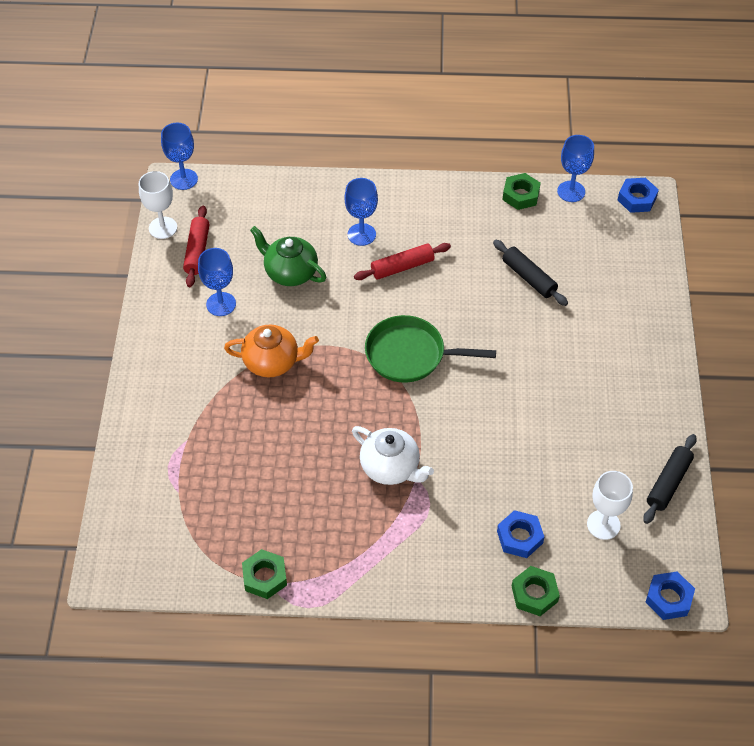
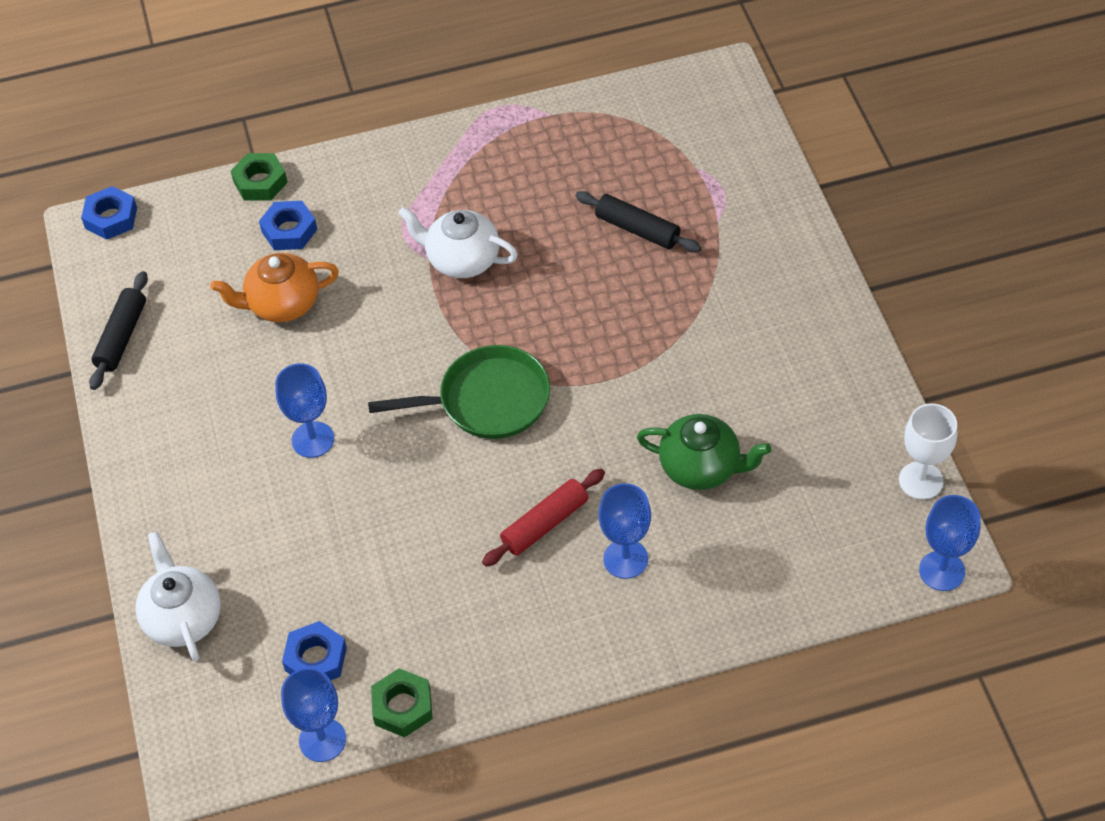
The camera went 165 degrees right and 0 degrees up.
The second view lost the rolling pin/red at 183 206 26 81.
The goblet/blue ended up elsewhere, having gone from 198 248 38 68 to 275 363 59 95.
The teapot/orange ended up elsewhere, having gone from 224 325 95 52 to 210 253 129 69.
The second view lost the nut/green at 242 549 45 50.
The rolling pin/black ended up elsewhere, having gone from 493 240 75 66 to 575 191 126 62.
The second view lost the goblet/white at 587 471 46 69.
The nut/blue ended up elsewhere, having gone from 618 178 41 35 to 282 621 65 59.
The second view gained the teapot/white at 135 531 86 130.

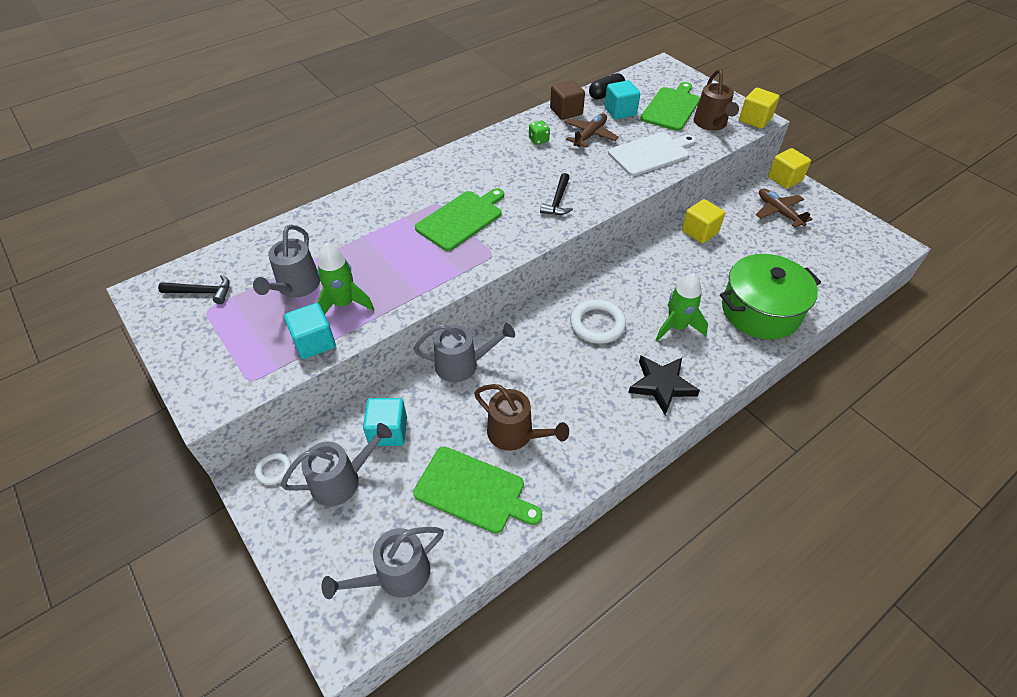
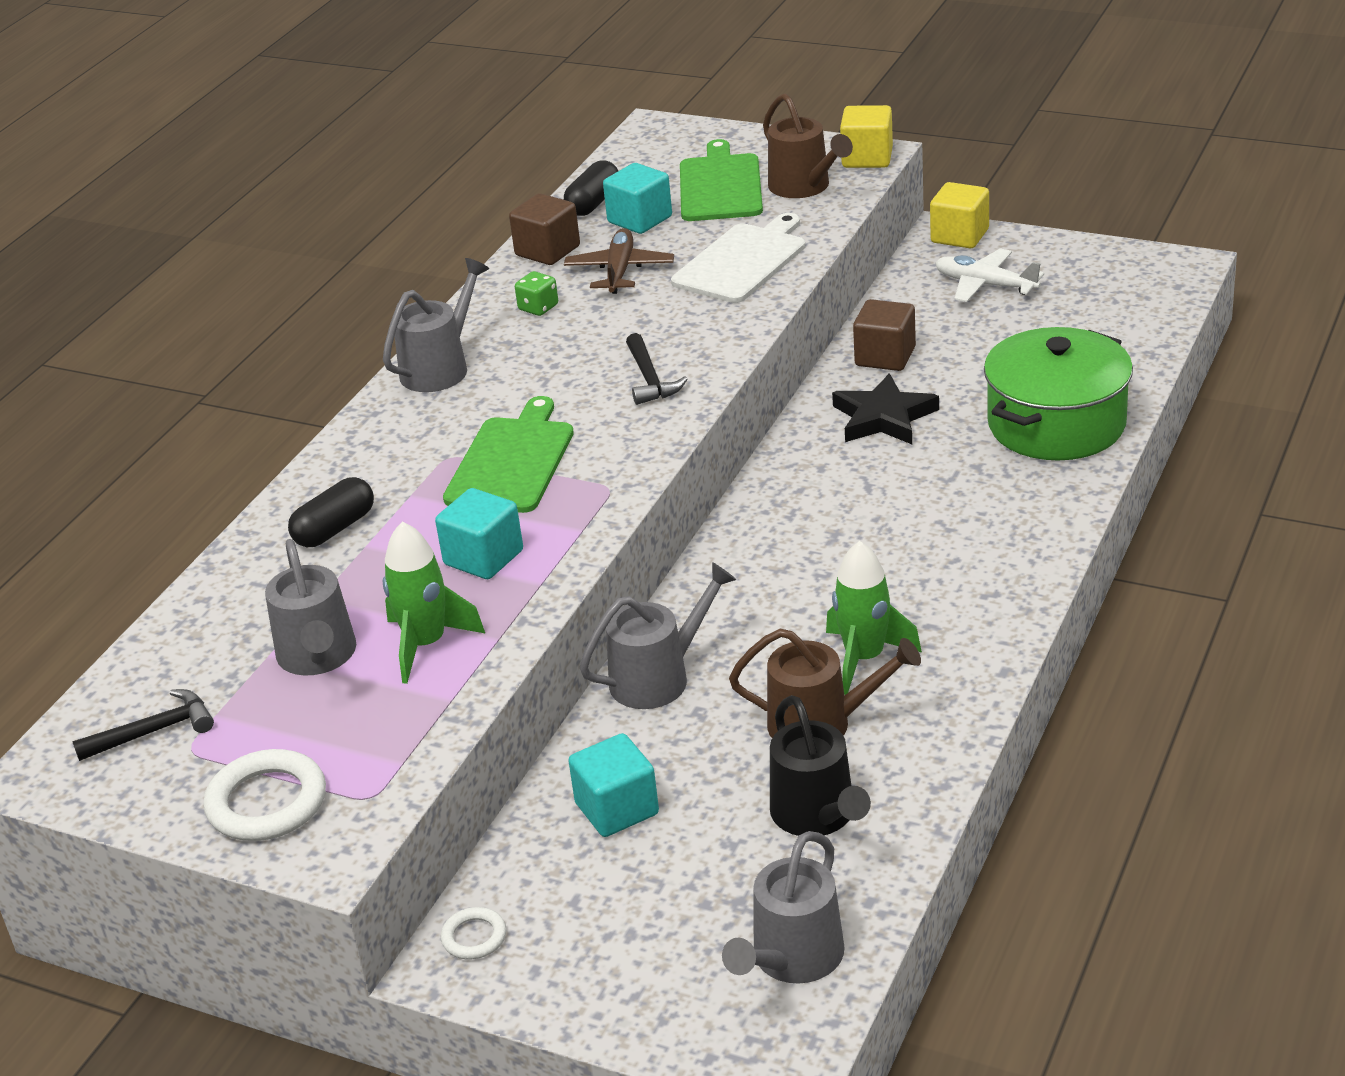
The camera went 25 degrees left and 15 degrees down.
The watering can/grey ended up elsewhere, having gone from 281 423 111 83 to 383 258 106 134.
The cube/turquoise ended up elsewhere, having gone from 284 303 52 56 to 435 488 88 91.
Where the cutting board/green stood at 413 447 129 87, the watering can/black came to stand at 770 695 101 141.
The ring/white ended up elsewhere, having gone from 570 299 56 45 to 203 749 123 92.
The star/black ended up elsewhere, having gone from 628 356 72 59 to 832 373 107 71.
The rocket/green ended up elsewhere, having gone from 656 273 52 69 to 826 541 96 154.
What was the cube/yellow at 682 199 43 44 turned into the cube/brown at 853 299 63 72.
What was the plane/brown at 756 189 56 39 turned into the plane/white at 935 248 109 54.
The second view gained the capsule/black at 288 477 86 70.

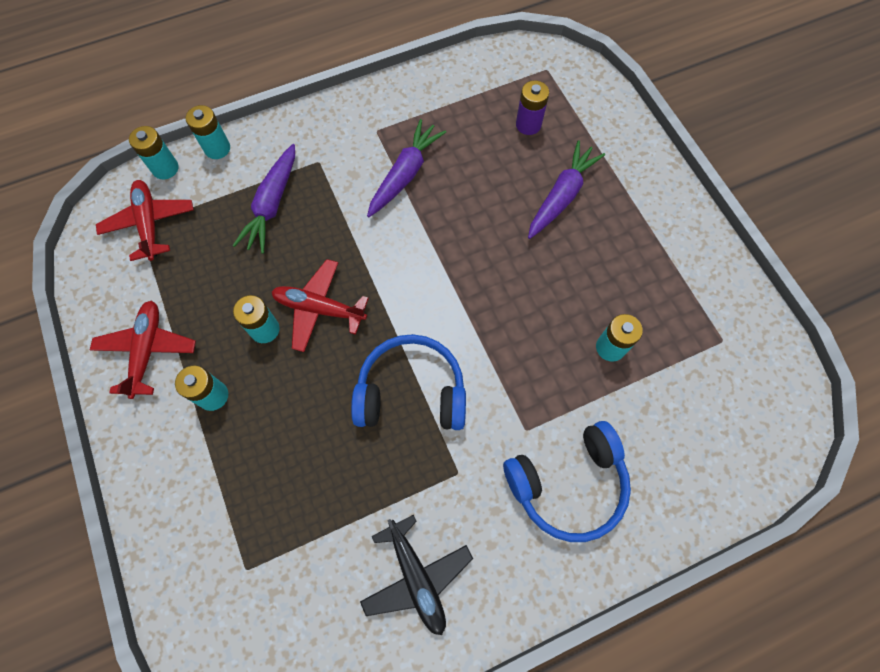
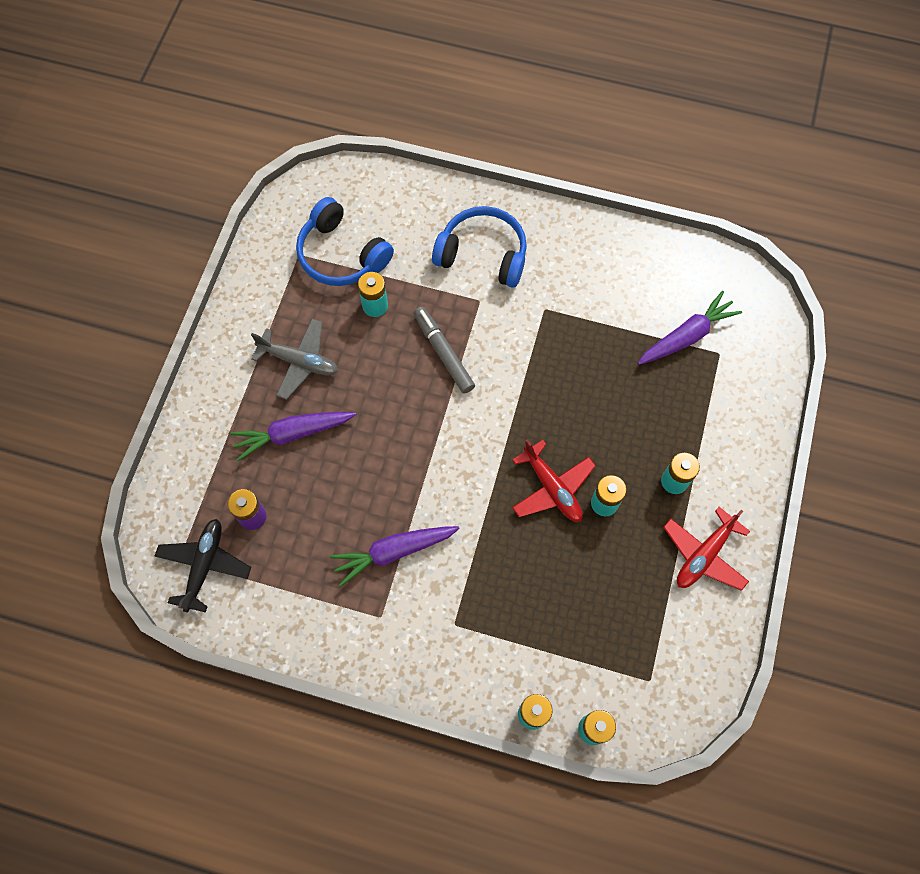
The camera went 140 degrees left and 0 degrees up.
The second view lost the plane/red at 96 180 98 81.
The carrot/purple ended up elsewhere, having gone from 233 144 62 110 to 638 291 104 74.
The headphones/blue ended up elsewhere, having gone from 351 334 115 96 to 296 197 98 89.
The plane/black ended up elsewhere, having gone from 360 515 113 120 to 155 519 96 94.
The second view gained the plane/grey at 251 319 87 81.
The second view gained the marker/grey at 414 307 61 87.

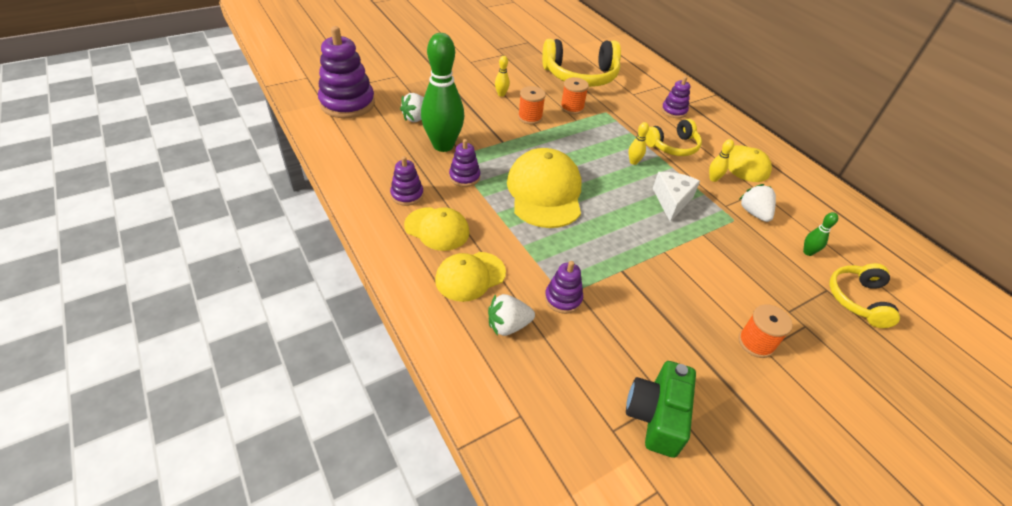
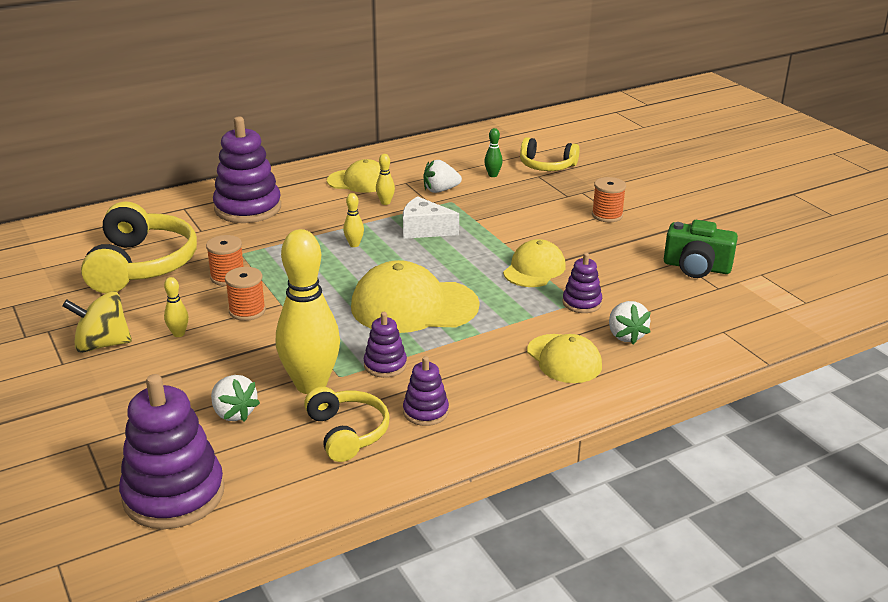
The camera went 85 degrees left and 15 degrees down.
The cap/yellow ended up elsewhere, having gone from 404 207 66 44 to 503 239 63 48.
What was the bowling pin/green at 421 33 43 119 turned into the bowling pin/yellow at 276 229 64 165.
The headphones/yellow ended up elsewhere, having gone from 645 119 57 37 to 304 387 86 75.
The size of the stacking toy/purple at 661 76 29 42 changed by a factor of 1.97.
The second view gained the spinning top/yellow at 62 291 70 62.

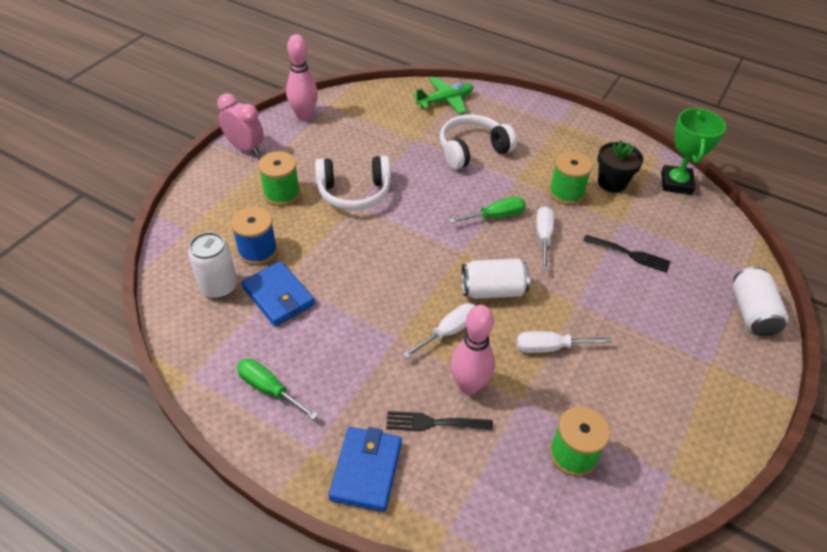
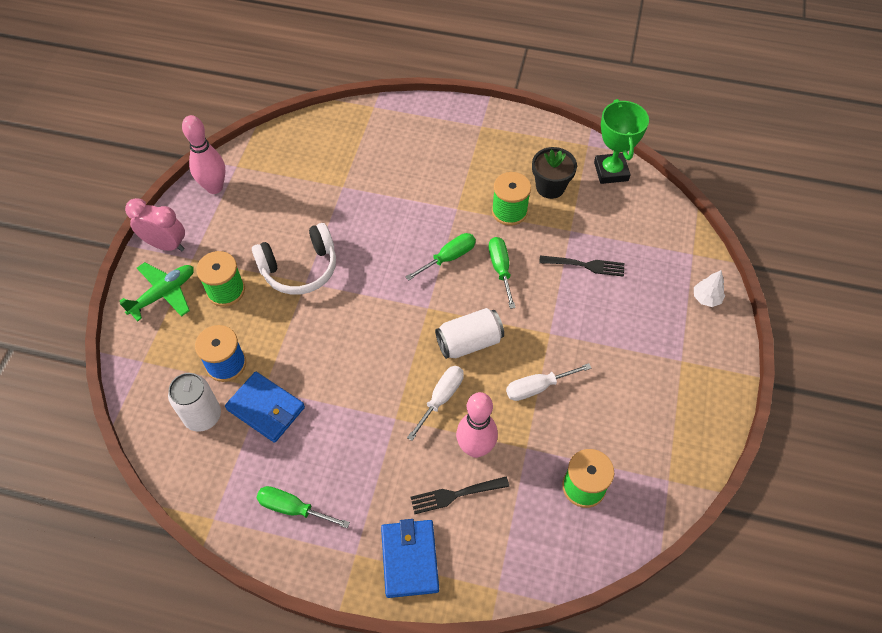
The camera went 15 degrees left and 10 degrees up.
The plane/green ended up elsewhere, having gone from 413 77 60 37 to 119 262 75 59.
The second view lost the headphones/white at 440 114 77 56.
What was the screwdriver/white at 536 206 18 64 turned into the screwdriver/green at 489 237 27 72.
Where the can/white stood at 733 267 56 69, the tree/white came to stand at 694 270 31 37.

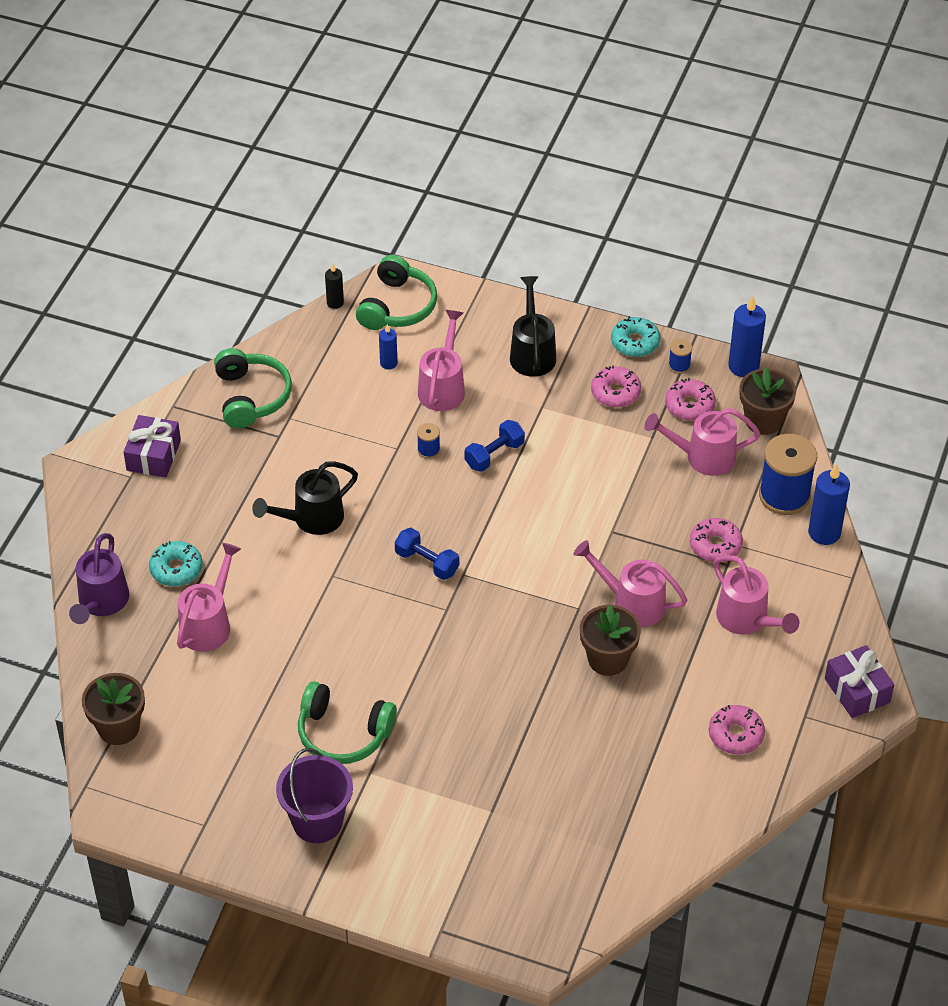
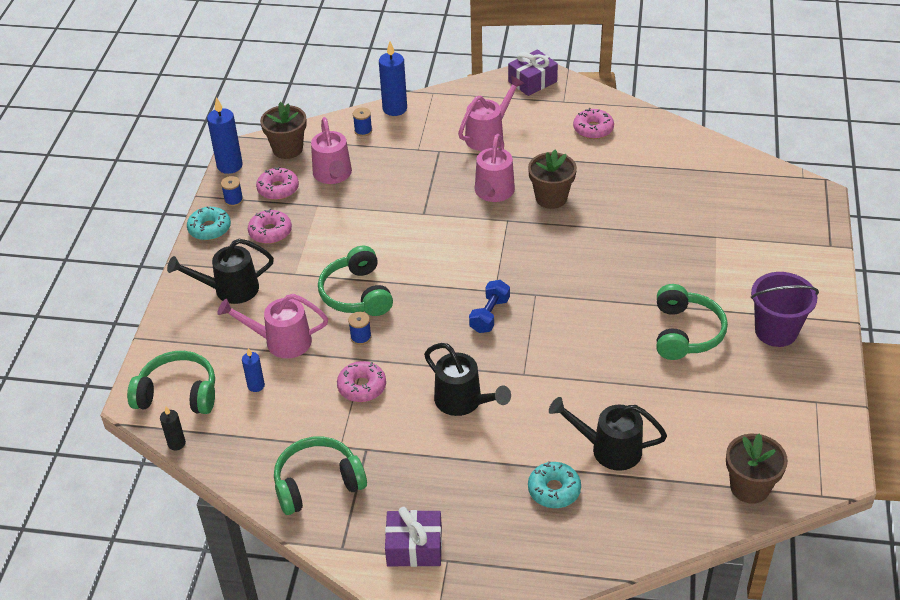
The camera went 100 degrees left and 5 degrees down.
The second view lost the watering can/purple at 69 533 60 91.
What was the watering can/pink at 177 543 64 109 turned into the watering can/black at 549 397 118 74.
Where the dumbbell/blue stood at 465 420 60 52, the headphones/green came to stand at 318 246 75 70.
The donut/pink ended up elsewhere, having gone from 690 518 53 44 to 337 361 49 41.
The size of the spool/blue at 759 434 58 81 changed by a factor of 0.45.

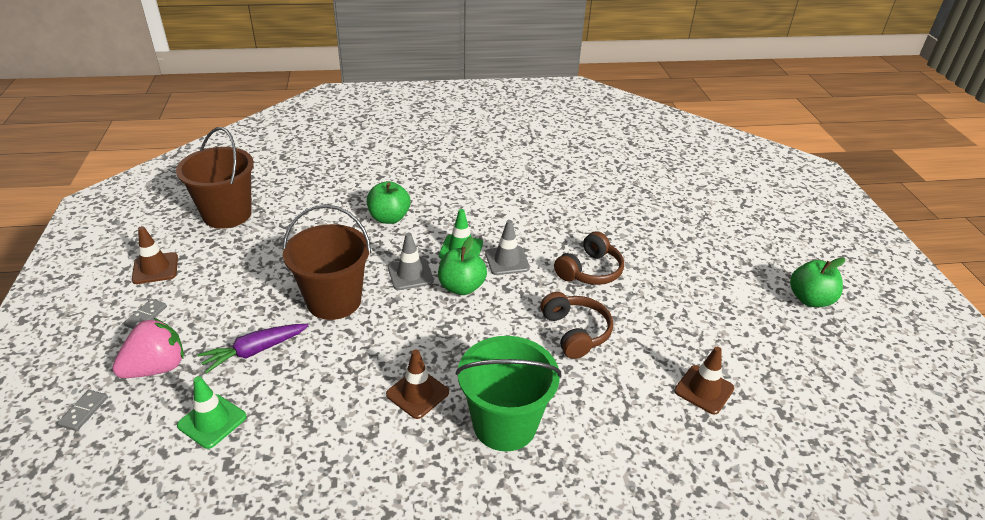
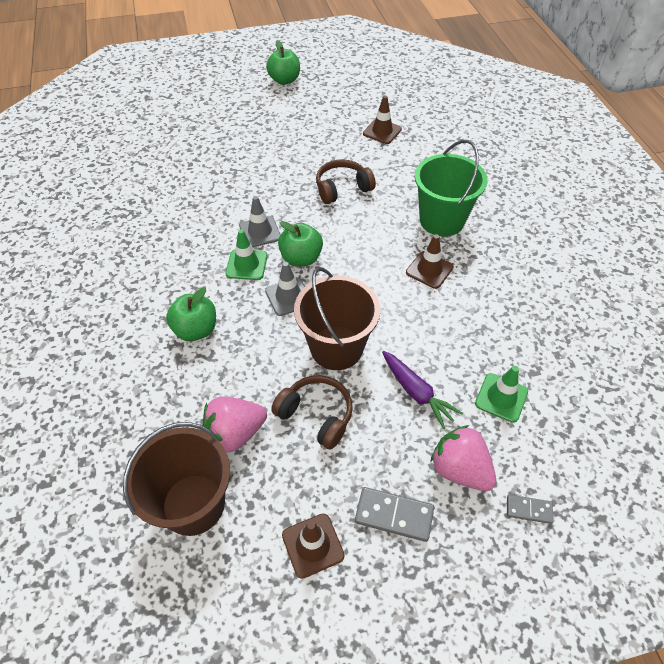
The camera went 95 degrees left and 15 degrees up.
The size of the domino/grey at 124 299 43 30 changed by a factor of 1.66.
The headphones/brown ended up elsewhere, having gone from 554 231 70 54 to 271 375 82 75.
The second view gained the strawberry/pink at 203 397 64 56.

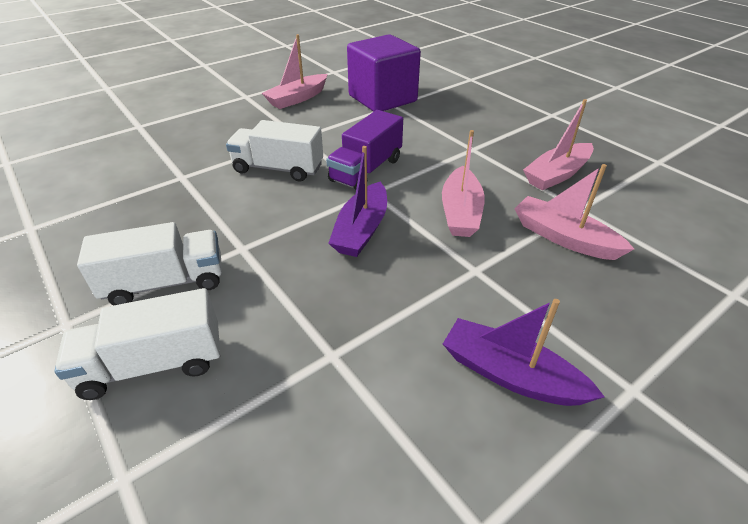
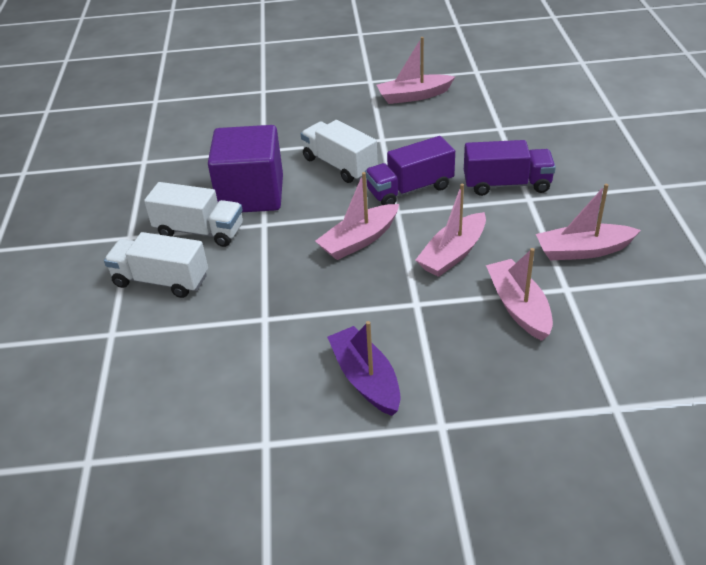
The camera went 35 degrees right and 0 degrees up.
What was the boat/purple at 328 146 59 111 turned into the boat/pink at 315 172 84 88.
The cube/purple ended up elsewhere, having gone from 347 34 74 78 to 208 125 75 87.
The second view gained the truck/purple at 464 140 92 56.

